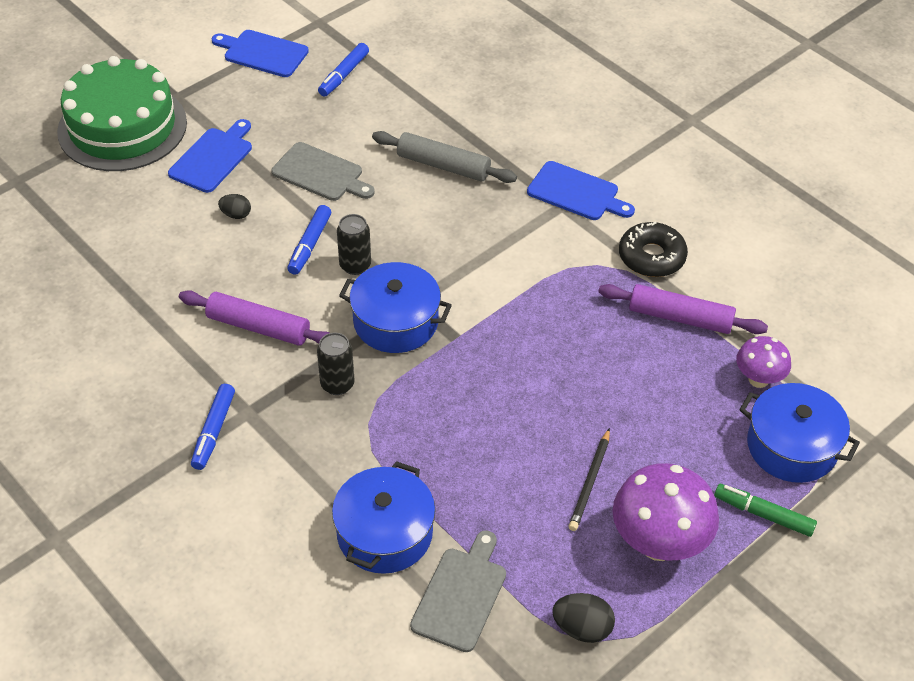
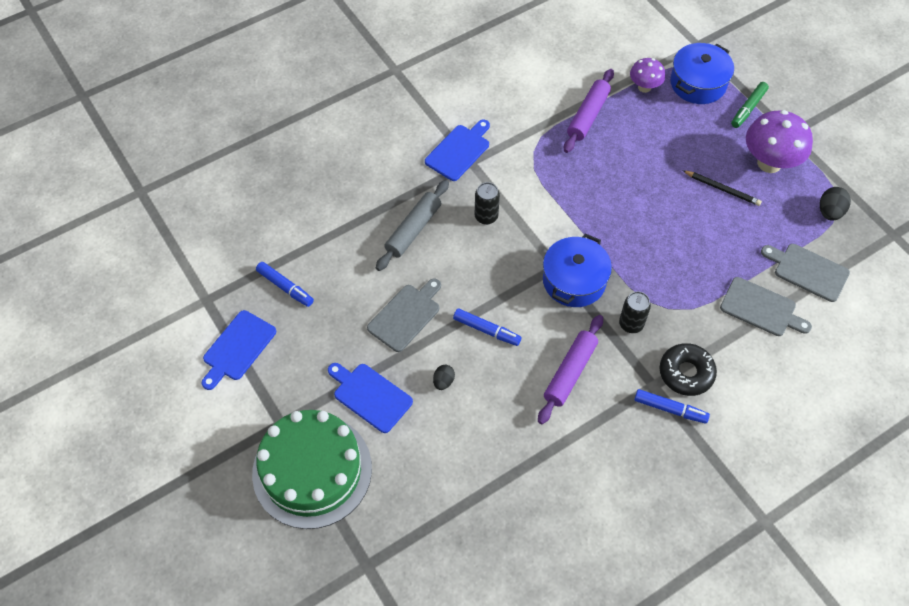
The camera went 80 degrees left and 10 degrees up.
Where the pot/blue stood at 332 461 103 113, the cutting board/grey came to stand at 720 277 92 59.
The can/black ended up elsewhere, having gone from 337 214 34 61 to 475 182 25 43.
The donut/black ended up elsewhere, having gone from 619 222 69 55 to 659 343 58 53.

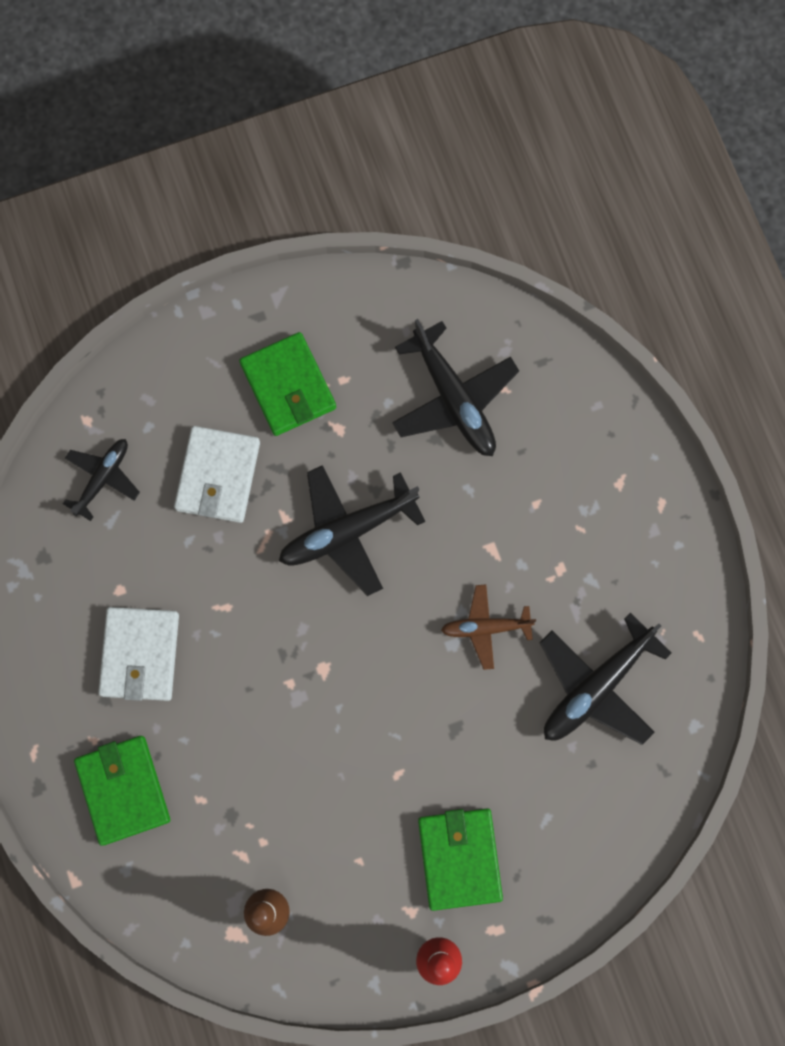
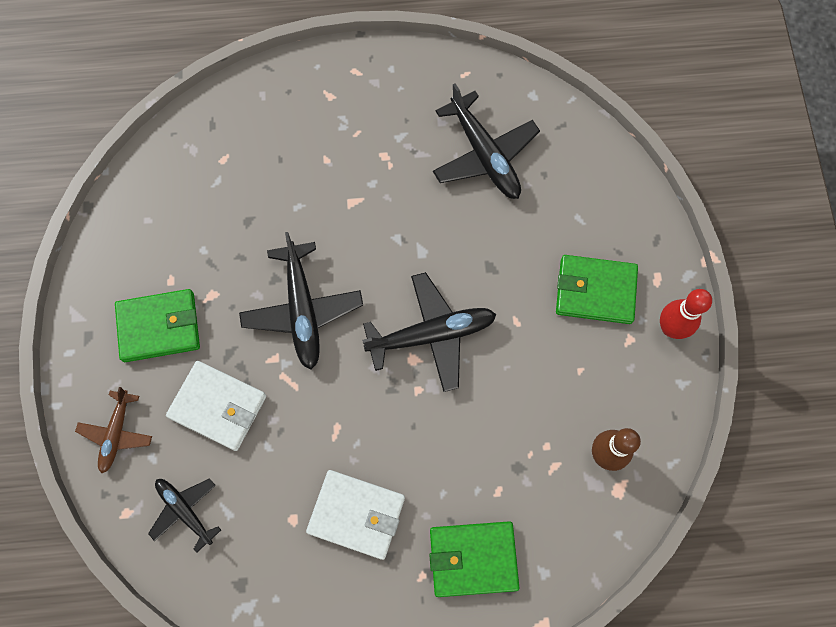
The camera went 75 degrees left and 5 degrees down.
The plane/black ended up elsewhere, having gone from 392 319 127 137 to 362 272 135 120.
The plane/brown ended up elsewhere, having gone from 441 584 95 86 to 75 387 77 86.

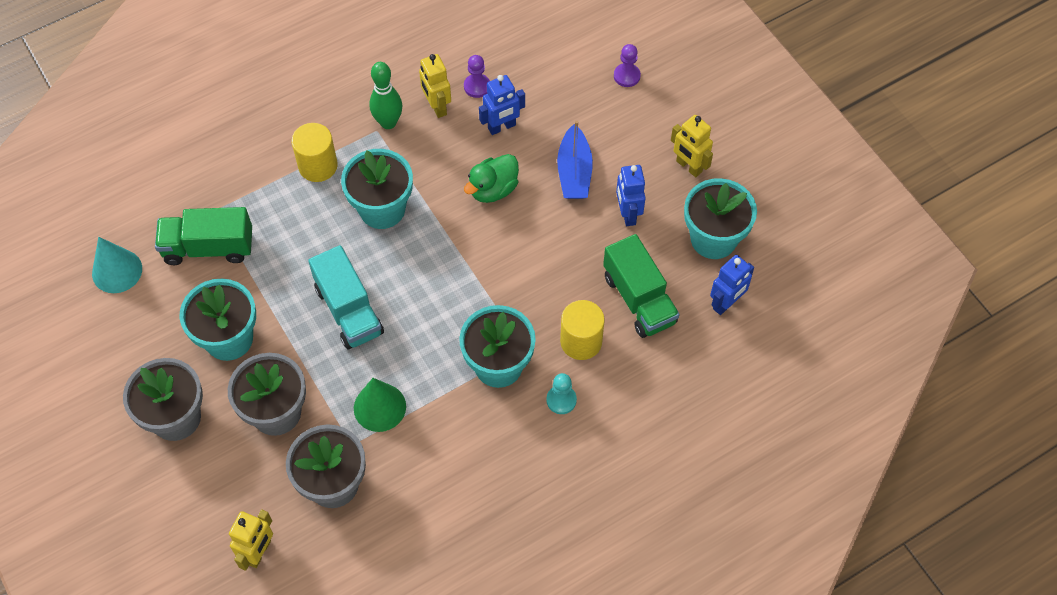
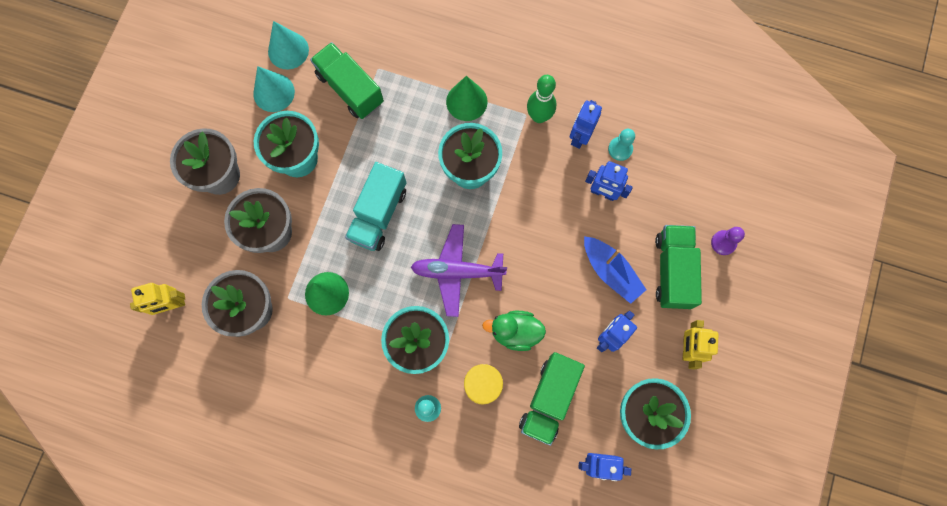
The camera went 50 degrees right and 15 degrees up.
Where the cylinder/yellow stood at 291 123 47 59, the cone/green came to stand at 446 76 42 45.
What was the robot/yellow at 419 54 32 64 turned into the robot/blue at 570 100 32 49.
What was the pawn/purple at 464 55 26 43 turned into the pawn/turquoise at 608 129 27 32.
The duck/green ended up elsewhere, having gone from 464 154 55 49 to 482 311 64 40.
The boat/blue at 557 121 36 78 ended up facing another way, 90 degrees counterclockwise from before.
The second view gained the cone/turquoise at 253 66 42 46.
The second view gained the plane/purple at 411 224 96 93.
The second view gained the truck/green at 655 225 47 84.

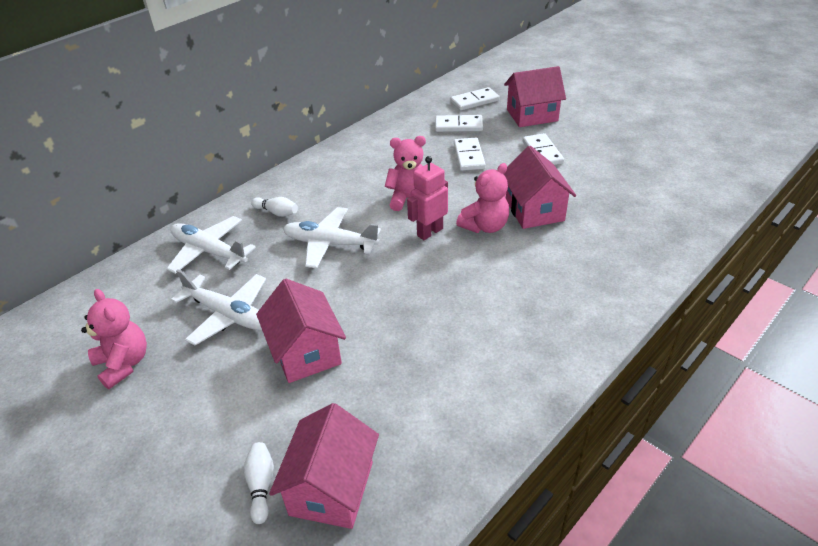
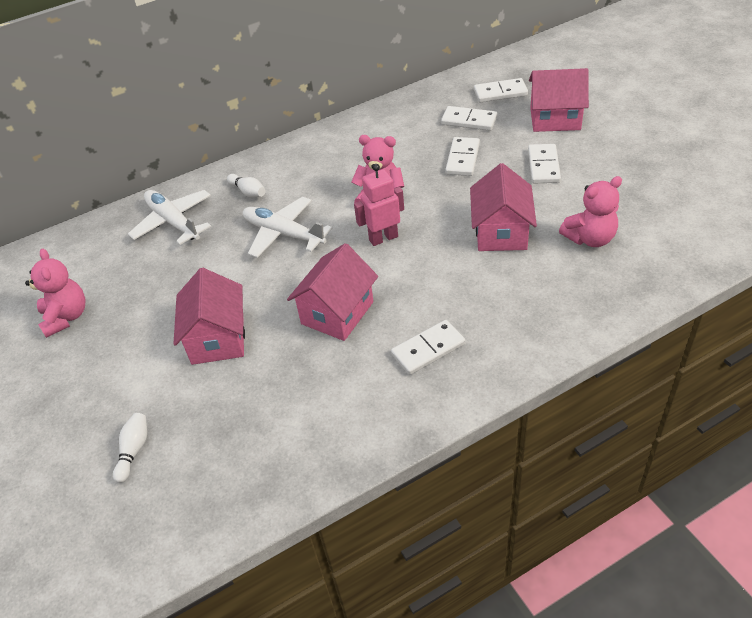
The camera went 20 degrees right and 5 degrees up.
The second view lost the plane/white at 171 269 95 76.
The house/pink ended up elsewhere, having gone from 269 403 110 126 to 287 243 91 98.
The teddy bear/pink ended up elsewhere, having gone from 456 163 53 70 to 559 176 63 71.
The second view gained the domino/white at 391 320 74 55.

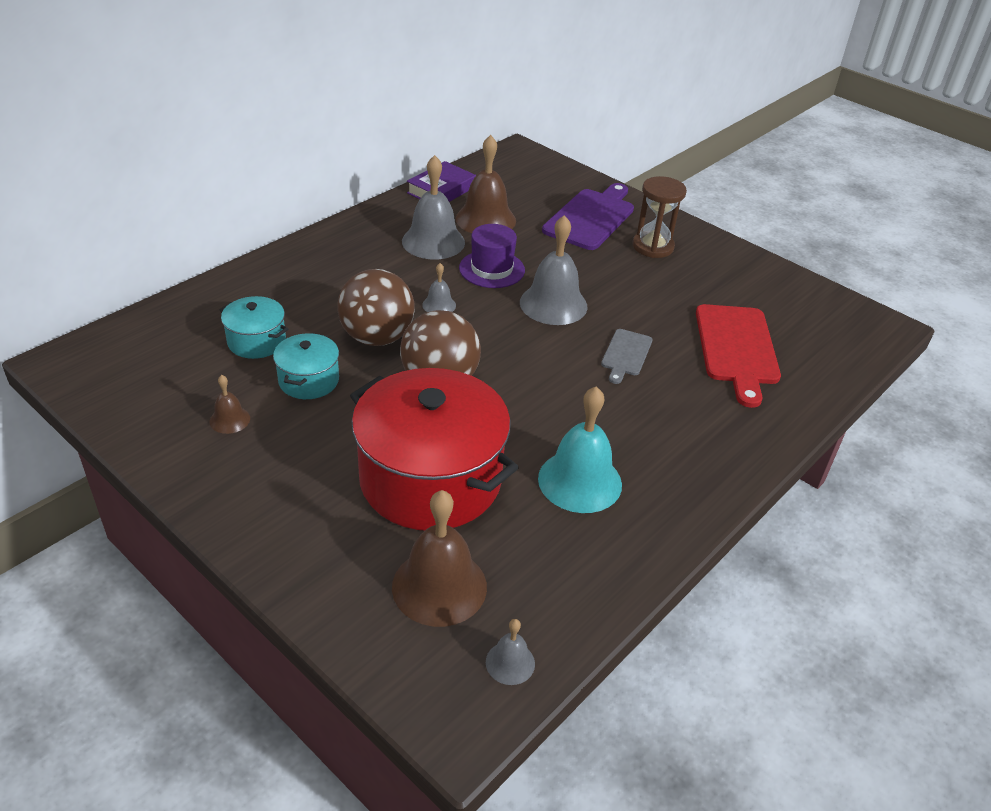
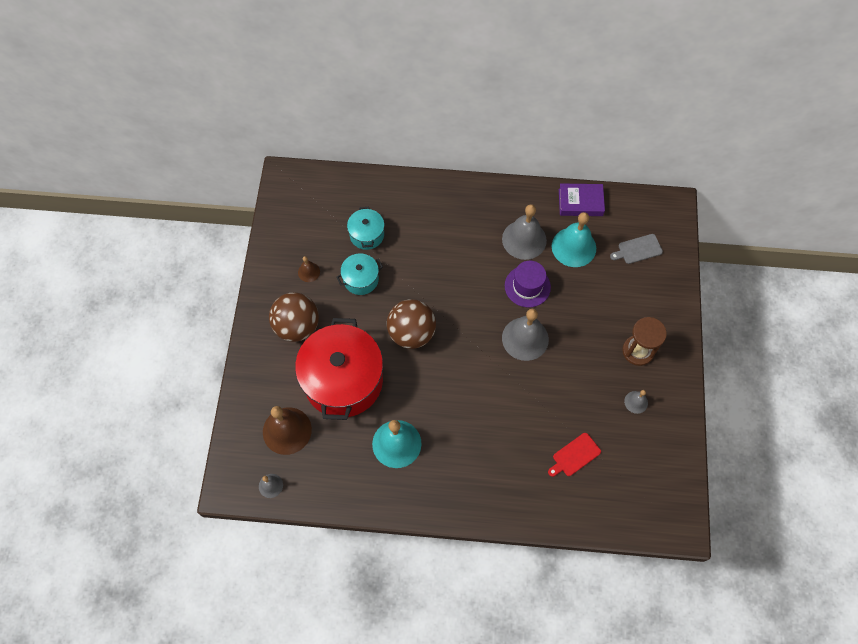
The camera went 55 degrees right and 25 degrees up.
The ball/brown ended up elsewhere, having gone from 337 269 78 77 to 269 293 50 49.
The bell/grey ended up elsewhere, having gone from 422 263 34 49 to 624 390 24 24.
What was the bell/brown at 456 135 60 98 turned into the bell/turquoise at 552 212 44 55.
The second view lost the cutting board/purple at 542 183 92 67.
The cutting board/grey ended up elsewhere, having gone from 601 329 51 55 to 610 234 53 30.
The size of the cutting board/red at 696 304 85 104 changed by a factor of 0.54.

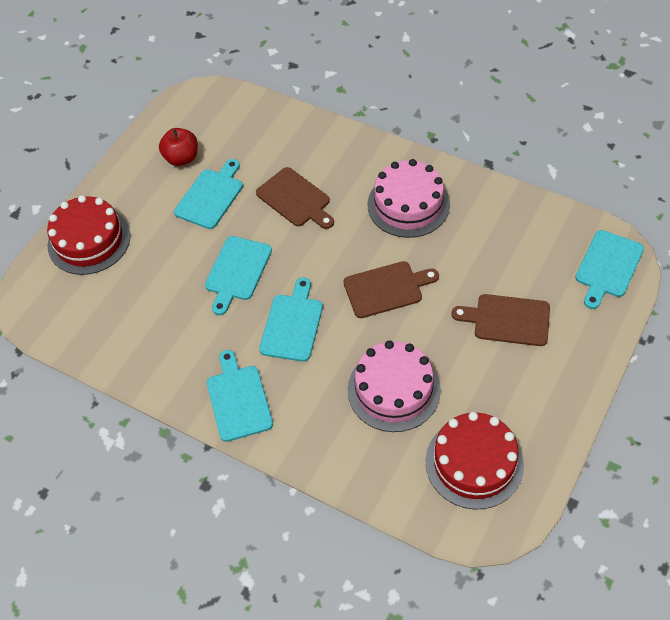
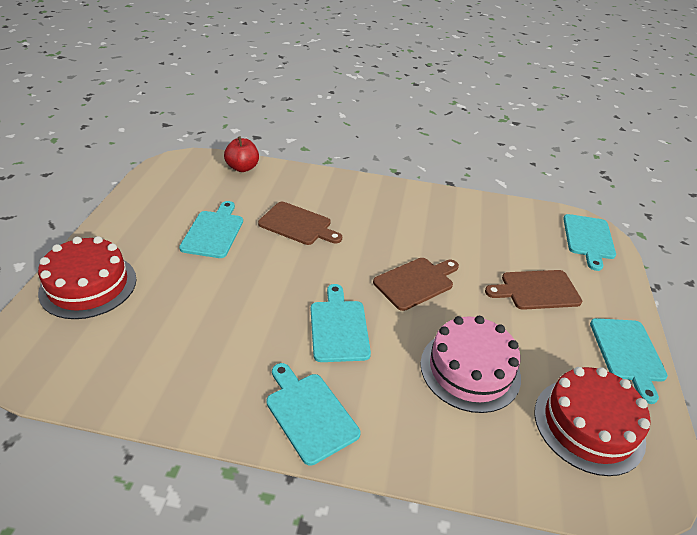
The camera went 25 degrees left and 15 degrees down.
The apple/red ended up elsewhere, having gone from 159 128 39 38 to 224 136 35 36.
The cutting board/turquoise ended up elsewhere, having gone from 205 236 67 79 to 590 318 78 86.
The second view lost the cake/pink at 367 159 83 79.

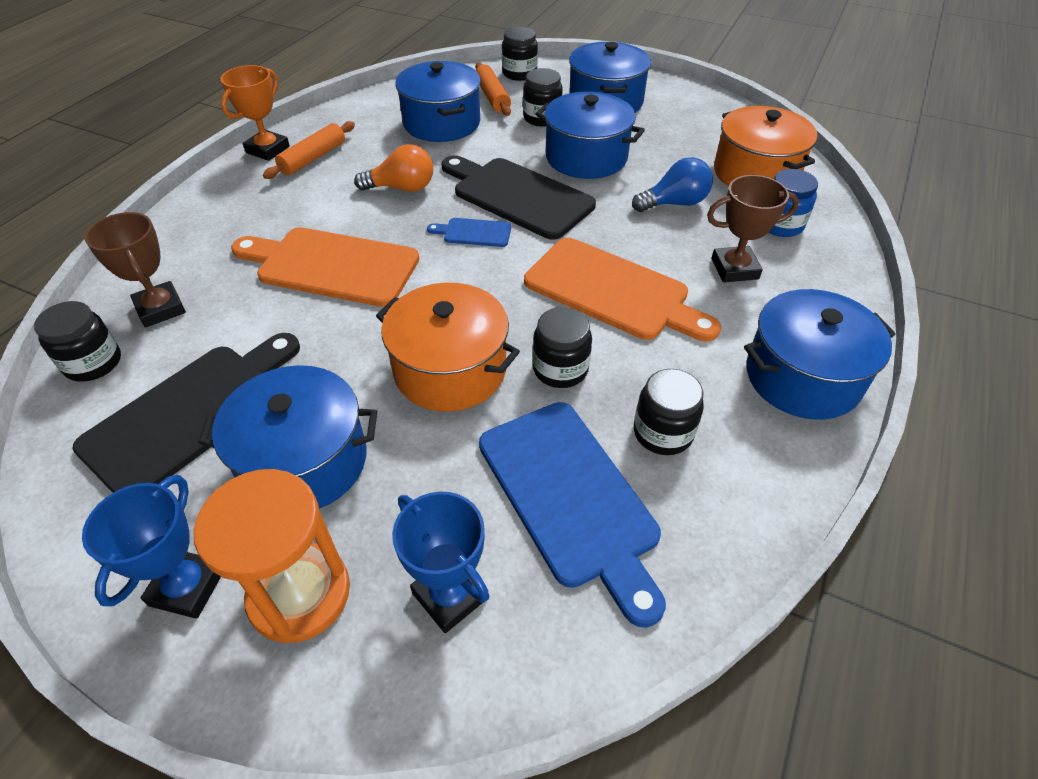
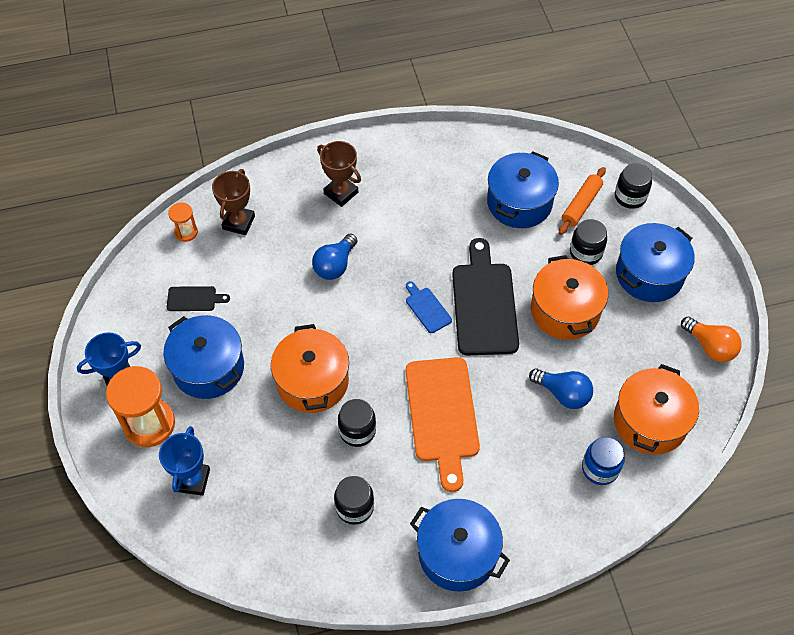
The camera went 50 degrees right and 10 degrees up.
Where the jar/black stood at 34 301 87 81, the hourglass/orange came to stand at 168 202 30 40.
The size of the cutting board/black at 73 333 227 160 changed by a factor of 0.46.
The second view lost the trophy/orange at 221 65 69 96.
Where the cutting board/orange stood at 231 227 188 80, the light bulb/blue came to stand at 312 234 45 46.
The second view lost the rolling pin/orange at 263 121 92 58.
The light bulb/orange ended up elsewhere, having gone from 354 144 79 48 to 681 317 61 45.
The second view lost the cutting board/blue at 479 402 187 226.
What was the pot/blue at 536 92 109 87 turned into the pot/orange at 531 255 77 85.
The trophy/brown ended up elsewhere, having gone from 707 175 92 108 to 317 141 44 66.

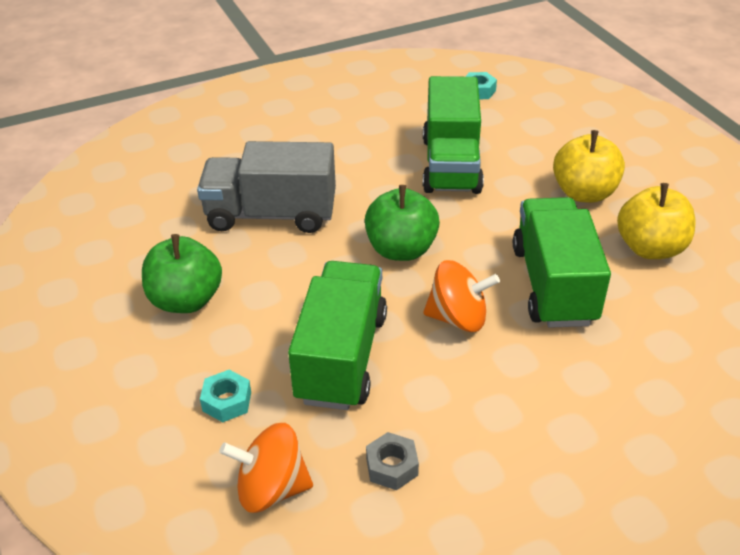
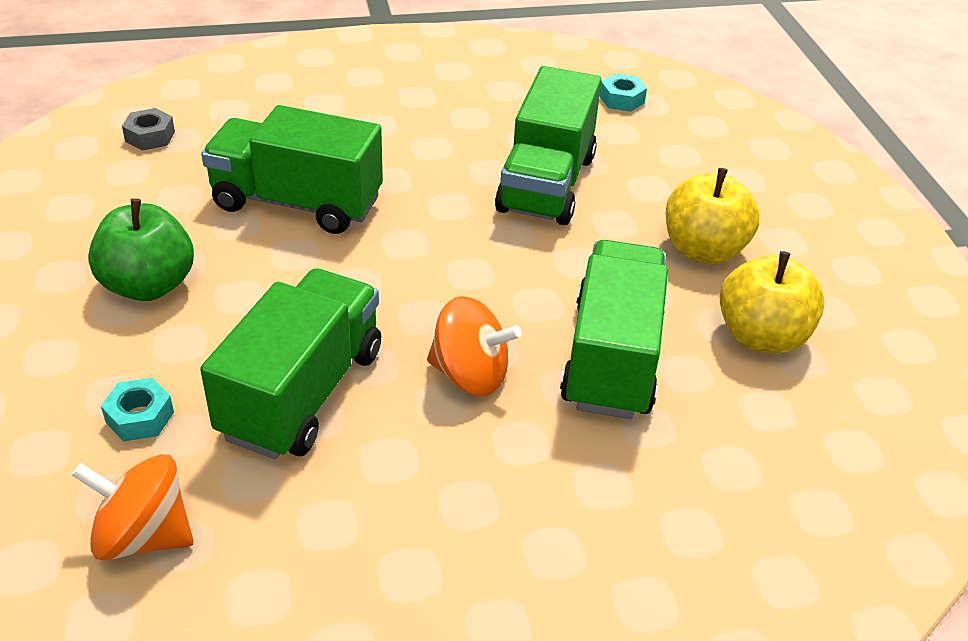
The camera went 10 degrees right and 0 degrees up.
What was the truck/grey at 197 141 139 92 turned into the truck/green at 201 105 182 129.
The second view lost the apple/green at 365 185 75 76.
The nut/grey ended up elsewhere, having gone from 366 432 53 58 to 122 108 53 43.

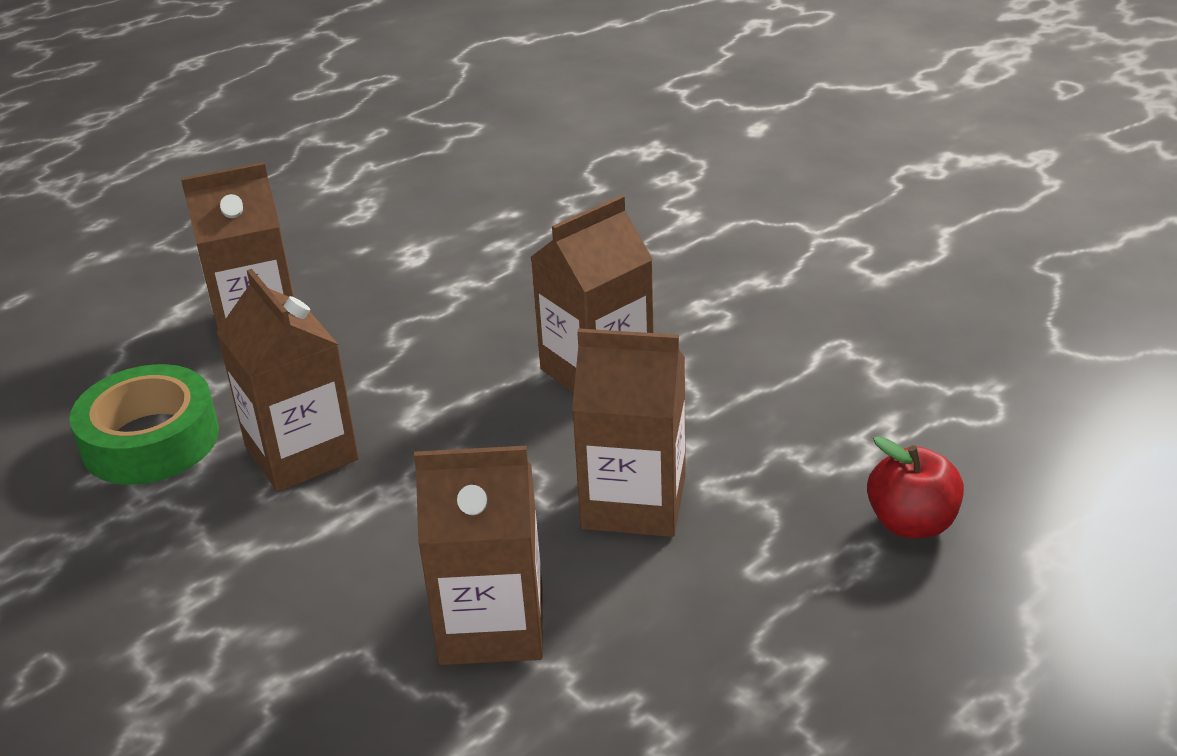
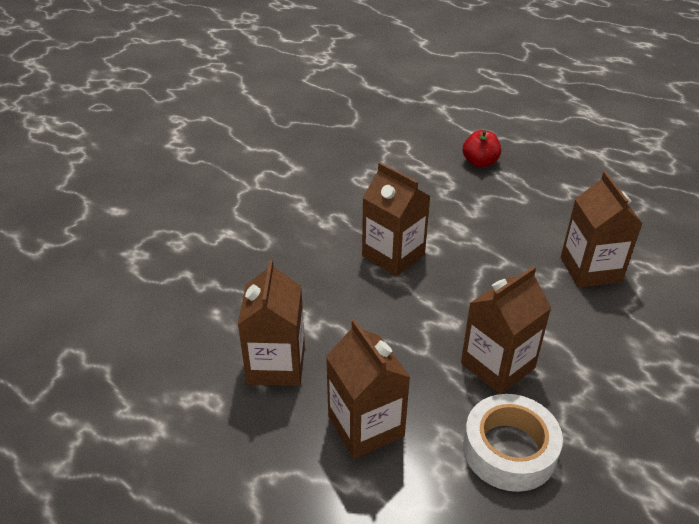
The camera went 100 degrees left and 5 degrees up.
What was the tape/green at 69 364 150 121 turned into the tape/white at 463 394 100 98.
The carton/brown ended up elsewhere, having gone from 572 328 114 209 to 238 259 67 127.

